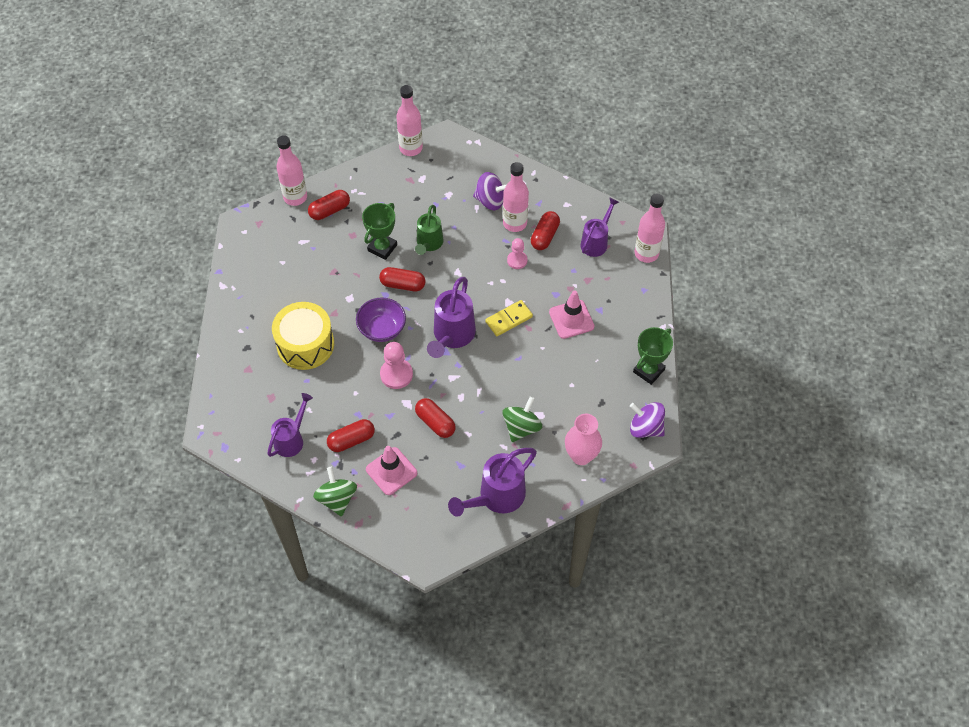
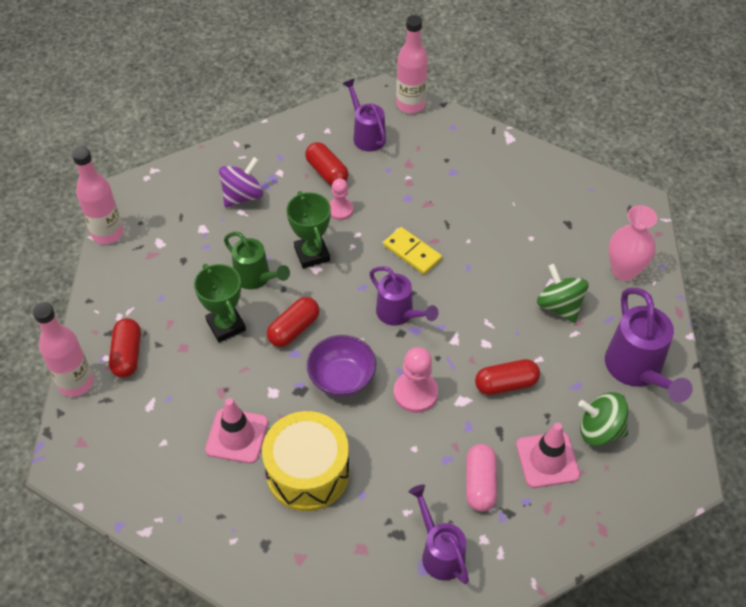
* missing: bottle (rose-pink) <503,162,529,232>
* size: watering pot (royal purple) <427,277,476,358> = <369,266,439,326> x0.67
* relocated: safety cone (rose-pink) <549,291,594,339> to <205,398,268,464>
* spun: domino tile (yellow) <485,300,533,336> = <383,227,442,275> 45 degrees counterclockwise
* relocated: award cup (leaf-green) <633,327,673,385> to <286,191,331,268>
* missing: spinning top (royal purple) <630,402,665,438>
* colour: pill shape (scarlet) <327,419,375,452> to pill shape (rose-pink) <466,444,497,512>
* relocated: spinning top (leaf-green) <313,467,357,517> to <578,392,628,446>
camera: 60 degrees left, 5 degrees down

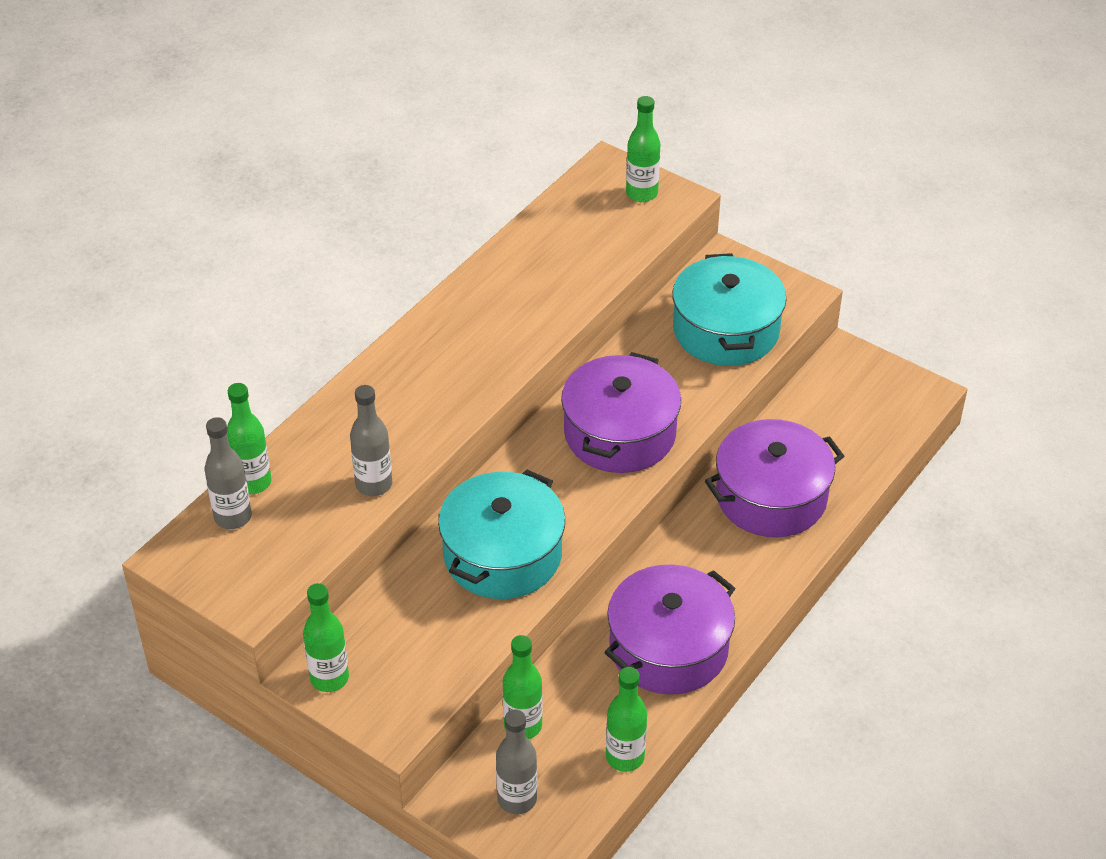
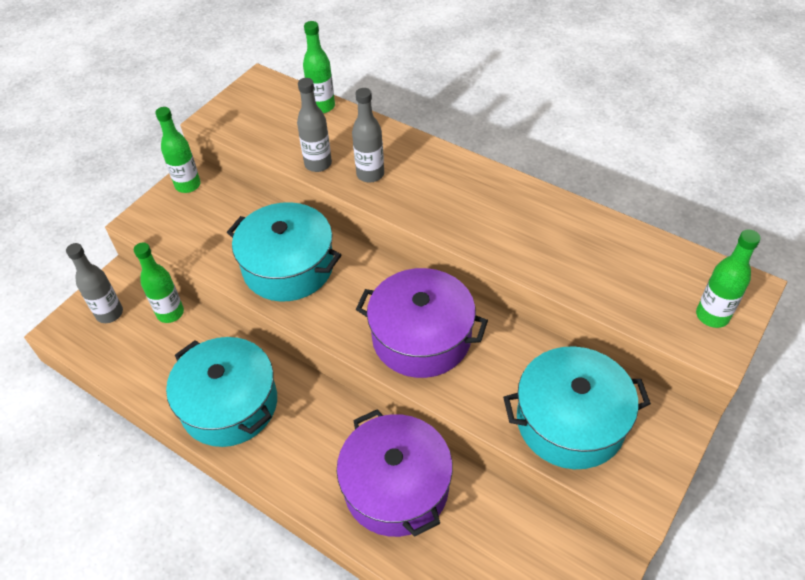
* relocated: bottle (gray) <205,417,252,529> to <352,88,384,183>
* colour: pot (royal purple) <604,565,735,695> to pot (turquoise) <166,337,277,447>
* missing: bottle (leaf-green) <606,667,647,772>
camera: 90 degrees right, 5 degrees up

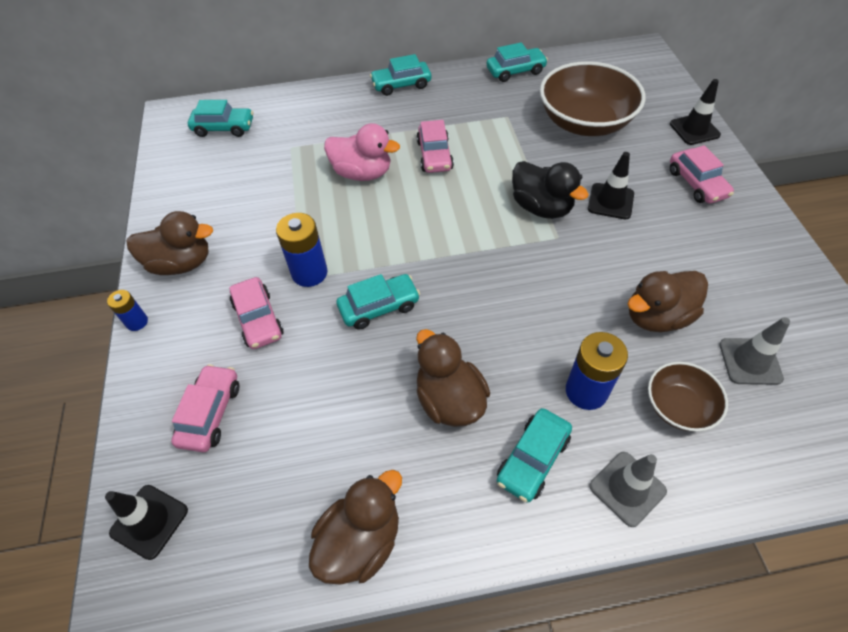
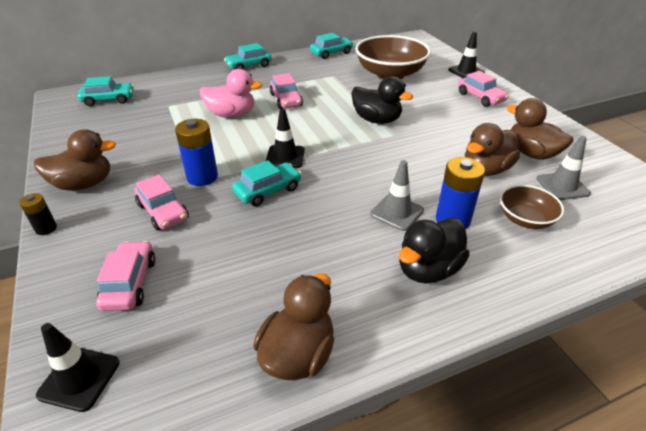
* relocated: safety cone (jet-black) <588,152,634,219> to <266,109,305,168>
* colour: power cell (royal blue) <107,290,148,331> to power cell (jet-black) <19,193,57,235>
* relocated: rubber duck (brown) <416,329,490,427> to <507,98,573,160>
* exchanged: car (turquoise) <497,408,572,503> to rubber duck (jet-black) <399,218,470,284>
* relocated: safety cone (gray) <589,452,667,527> to <370,160,424,231>
camera: 15 degrees left, 15 degrees down

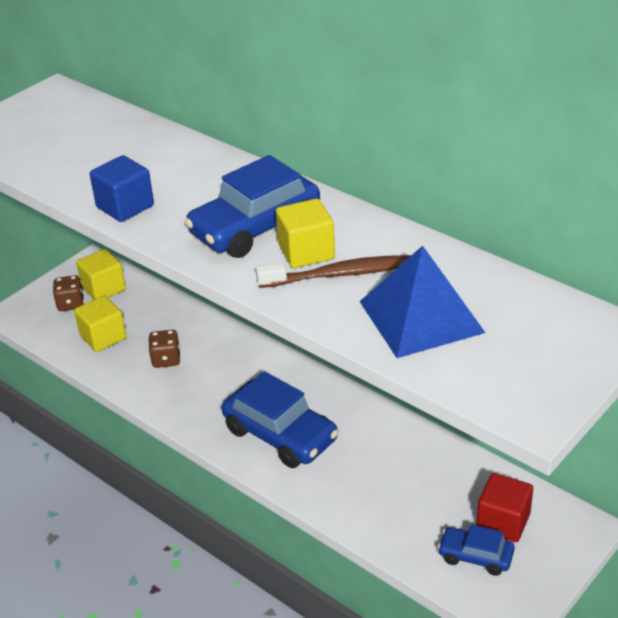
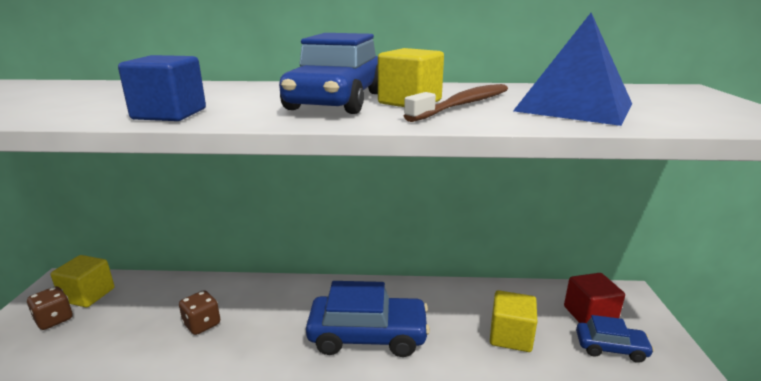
* relocated: cube (yellow) <74,295,126,352> to <490,290,537,352>
* spun: car (royal blue) <438,524,515,576> = <576,315,654,363> 150 degrees counterclockwise
camera: 40 degrees left, 15 degrees down

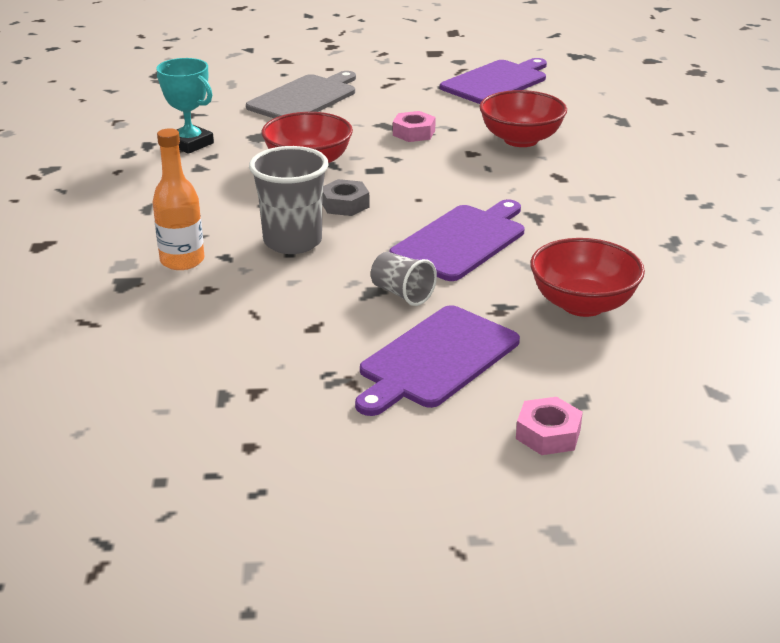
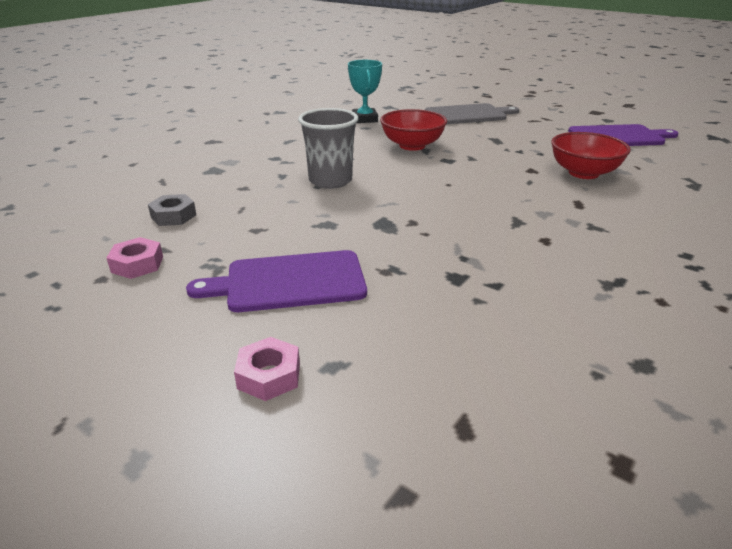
* relocated: hexagon nut (rose-pink) <393,111,436,142> to <107,237,163,279>
* missing: bottle (orange-coloured) <152,128,204,270>
* relocated: hexagon nut (gray) <322,179,370,216> to <148,194,196,226>
* missing: bread board (royal purple) <390,200,524,281>
* missing: deep dish (scarlet) <530,238,645,317>
* missing: tumbler (gray) <371,252,437,306>
camera: 40 degrees right, 0 degrees up

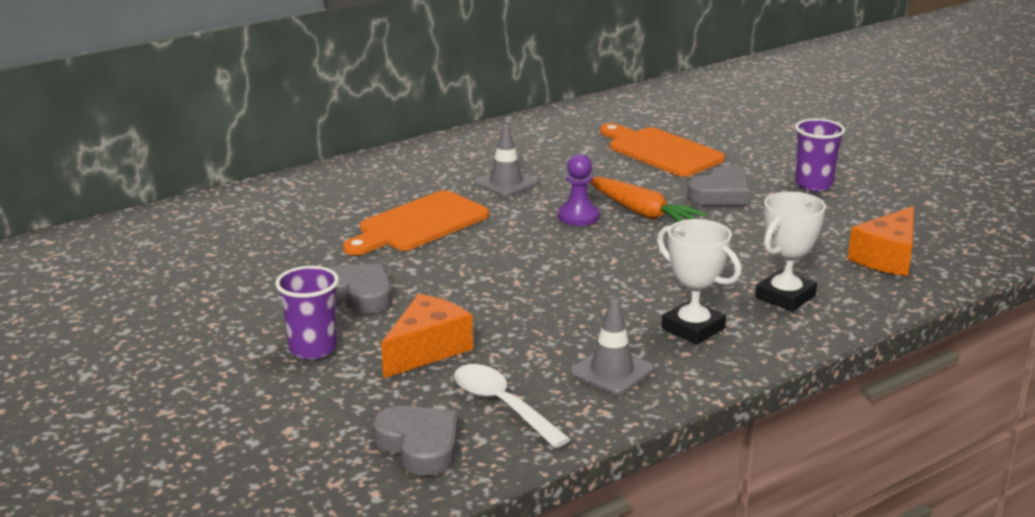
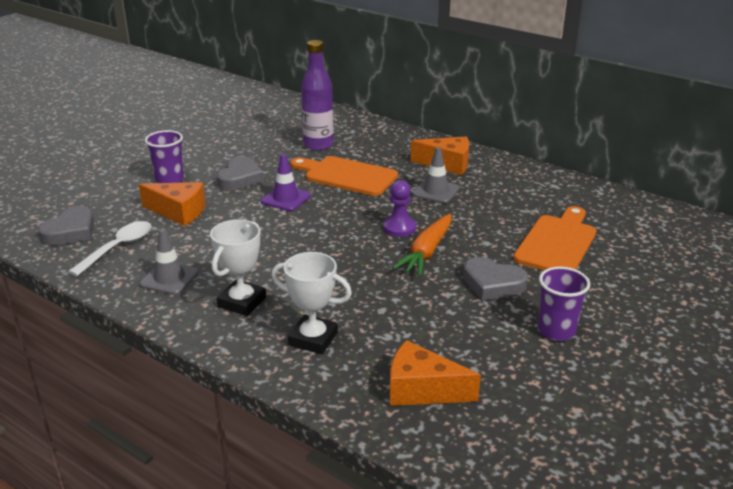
* appeared: bottle (royal purple) <301,40,334,151>
* appeared: cheese wedge (orange-coloured) <411,136,469,175>
* appeared: safety cone (royal purple) <261,154,311,211>
camera: 70 degrees right, 5 degrees up

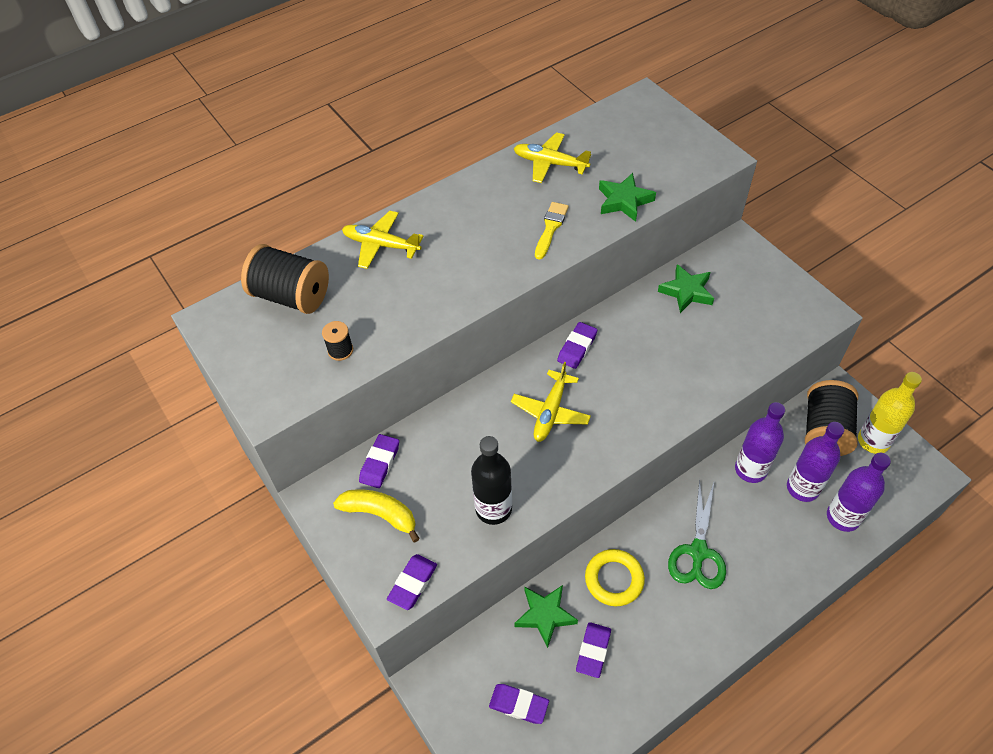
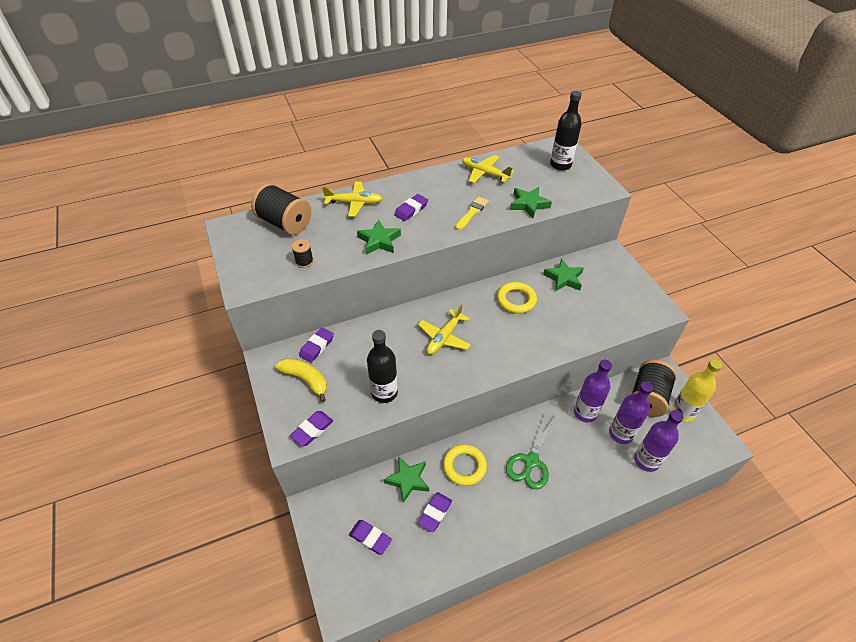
* spun: plane (yellow) <342,211,424,269> = <322,181,383,217> 150 degrees clockwise
* relocated: eraser (royal purple) <557,322,597,369> to <394,194,428,221>
* appeared: bottle (jet-black) <550,91,582,171>
* appeared: star shape (leaf-green) <357,220,401,255>
* appeared: hoop (yellow) <497,282,537,314>
camera: 10 degrees right, 5 degrees down

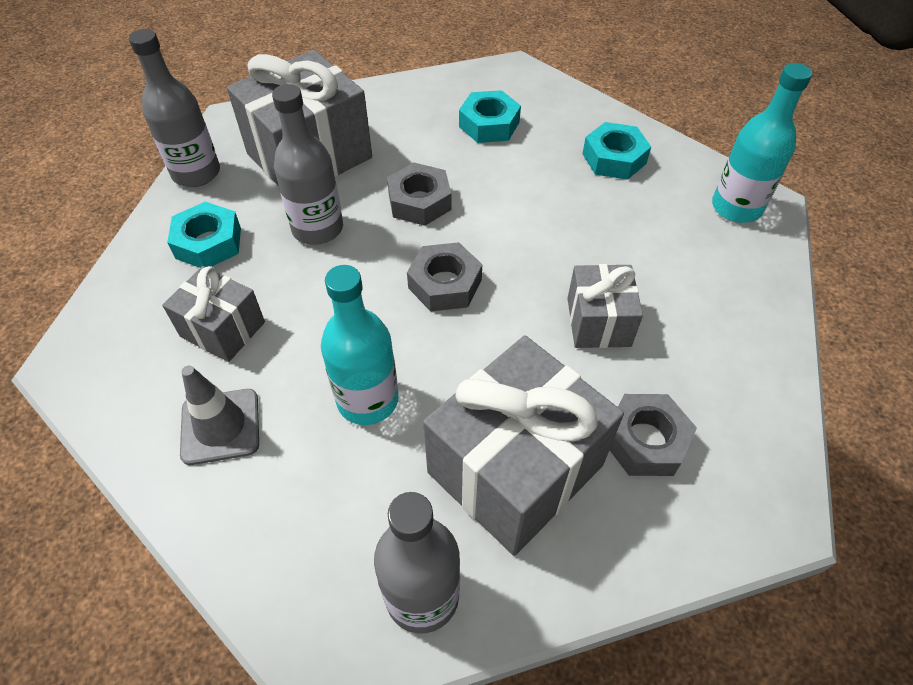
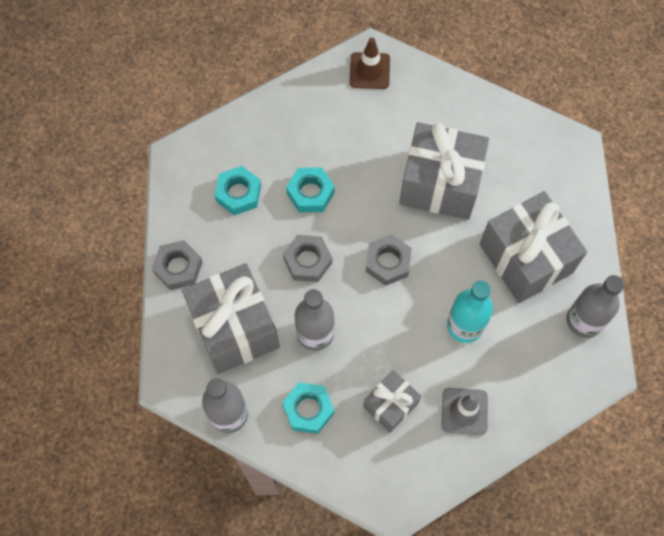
* exchanged: bottle (turquoise) <712,63,812,223> to safety cone (brown) <350,38,390,89>
* relocated: hexagon nut (turquoise) <582,122,651,180> to <286,167,335,212>
* size: gift (gray) <567,264,643,348> = <399,122,489,220> x1.84
* relocated: hexagon nut (gray) <610,394,697,476> to <152,240,203,290>
camera: 75 degrees left, 15 degrees up

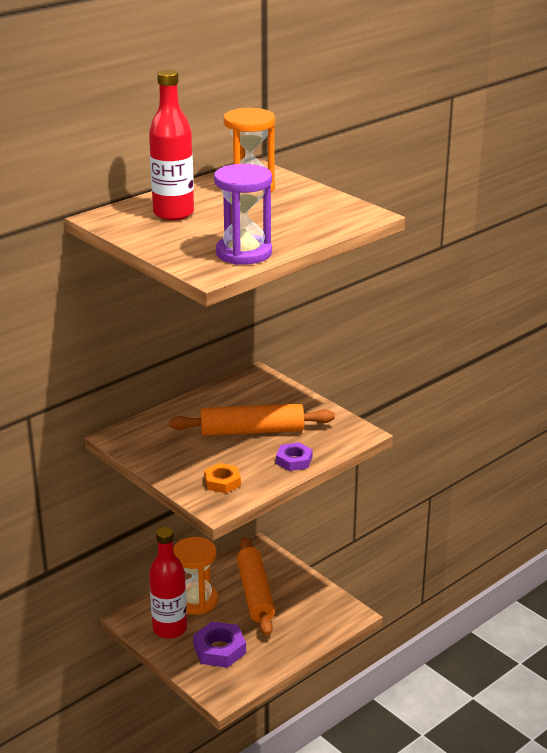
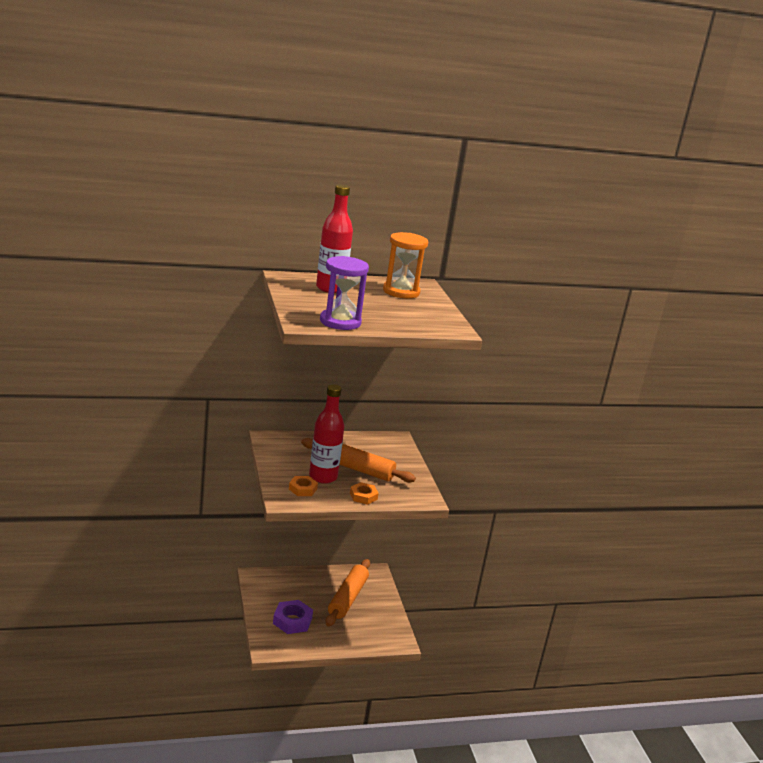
* colour: hexagon nut (royal purple) <276,442,313,471> to hexagon nut (orange-coloured) <350,482,379,505>
* relocated: bottle (scarlet) <149,527,187,639> to <309,384,344,484>
* missing: sandglass (orange-coloured) <173,537,218,615>
camera: 25 degrees right, 5 degrees down

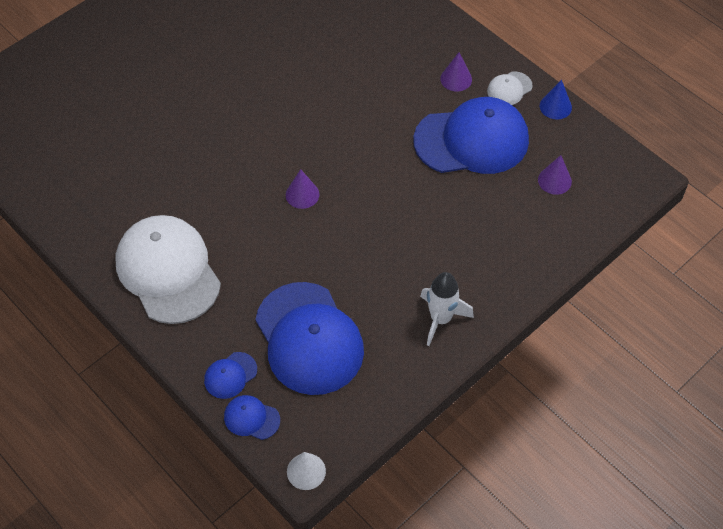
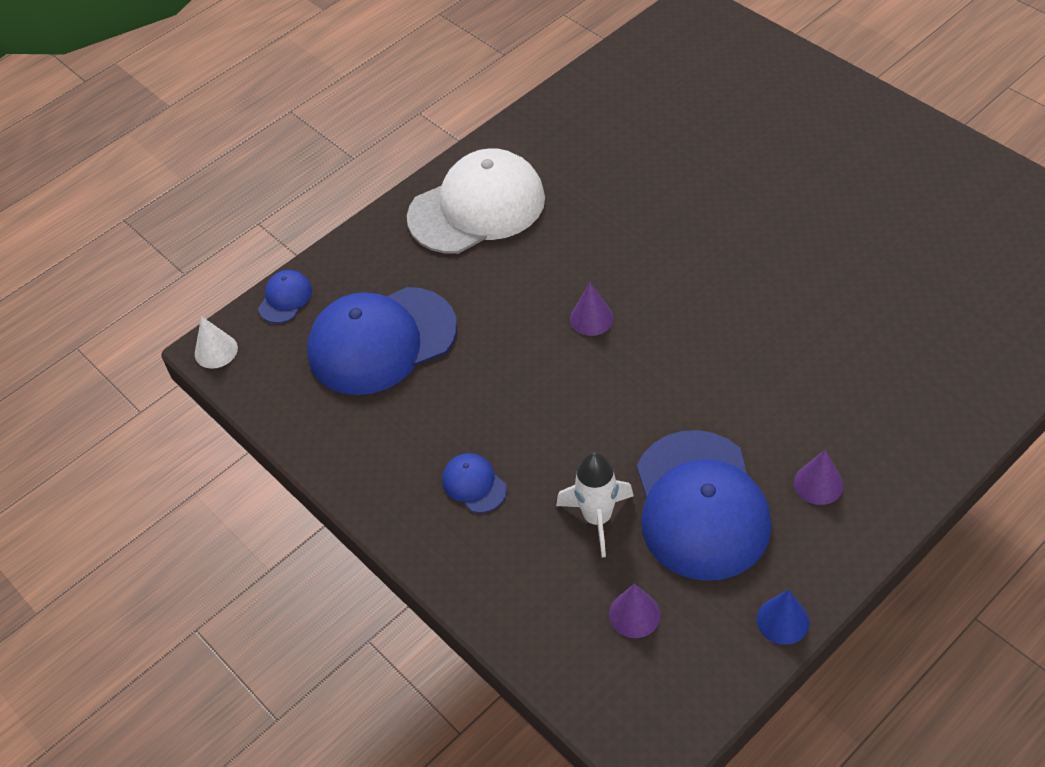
* missing: cap (white) <487,71,533,105>
* relocated: rocket (white) <420,272,474,346> to <556,452,634,557>
* relocated: cap (royal blue) <204,352,257,399> to <442,453,507,513>
camera: 95 degrees right, 5 degrees down

